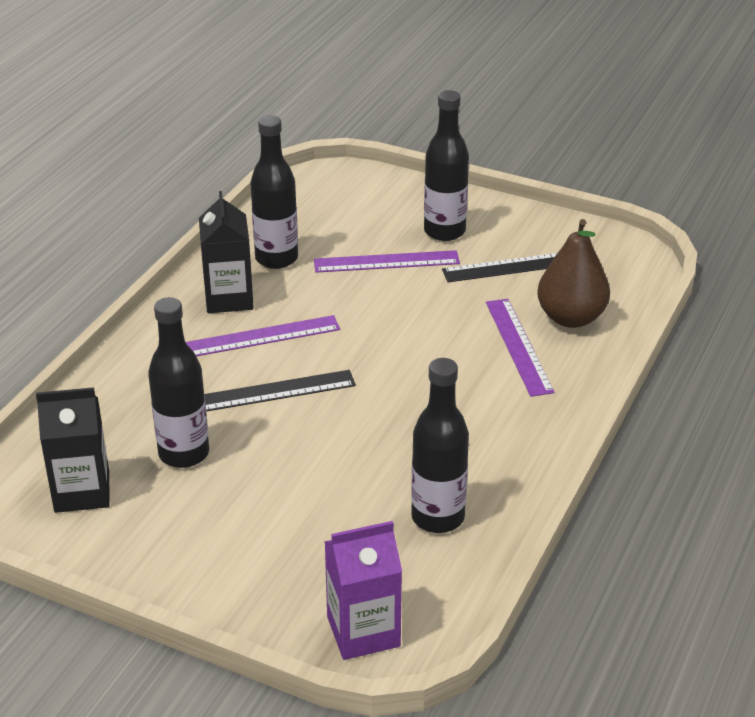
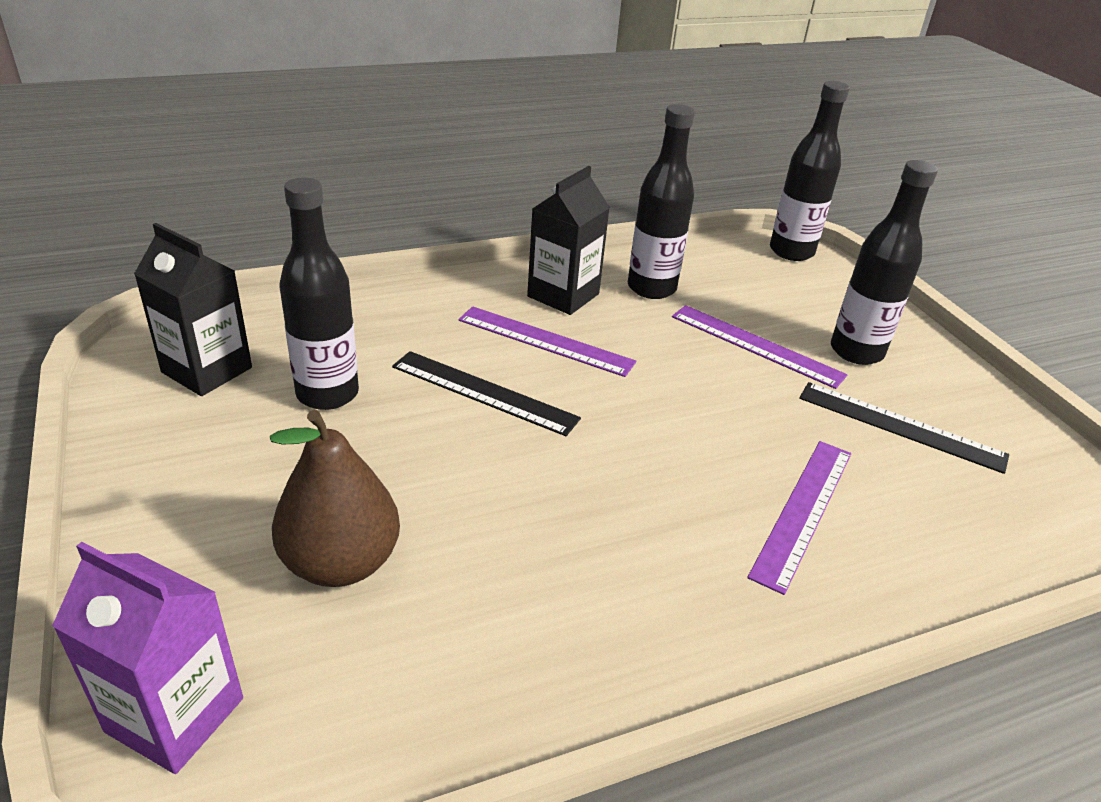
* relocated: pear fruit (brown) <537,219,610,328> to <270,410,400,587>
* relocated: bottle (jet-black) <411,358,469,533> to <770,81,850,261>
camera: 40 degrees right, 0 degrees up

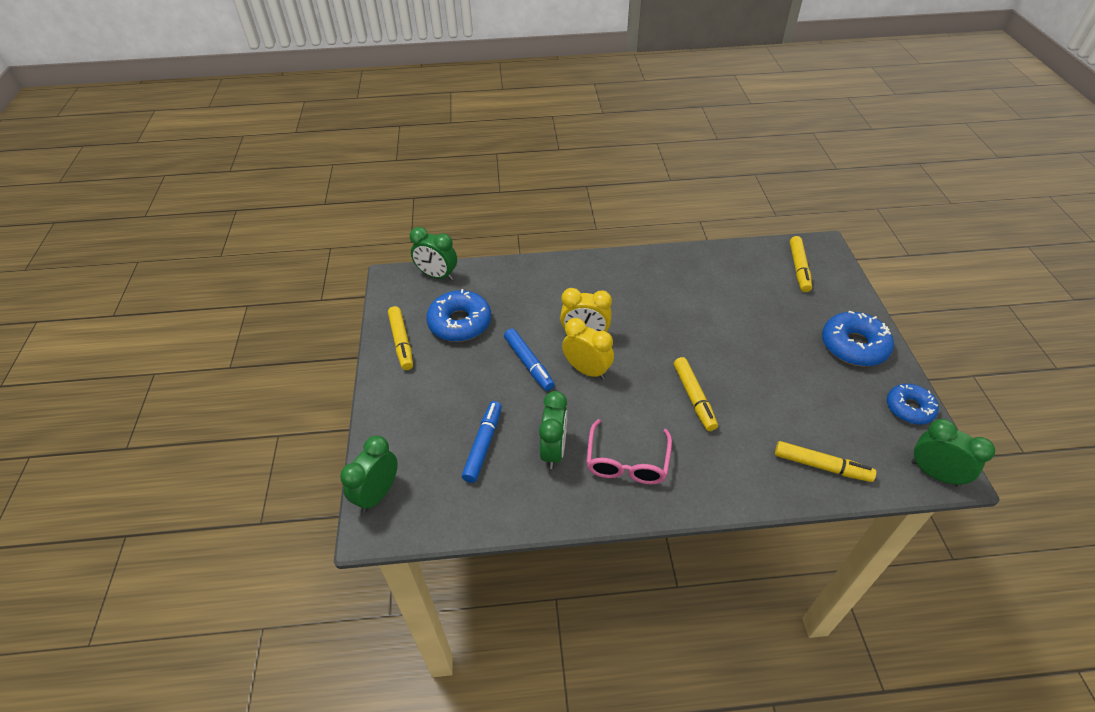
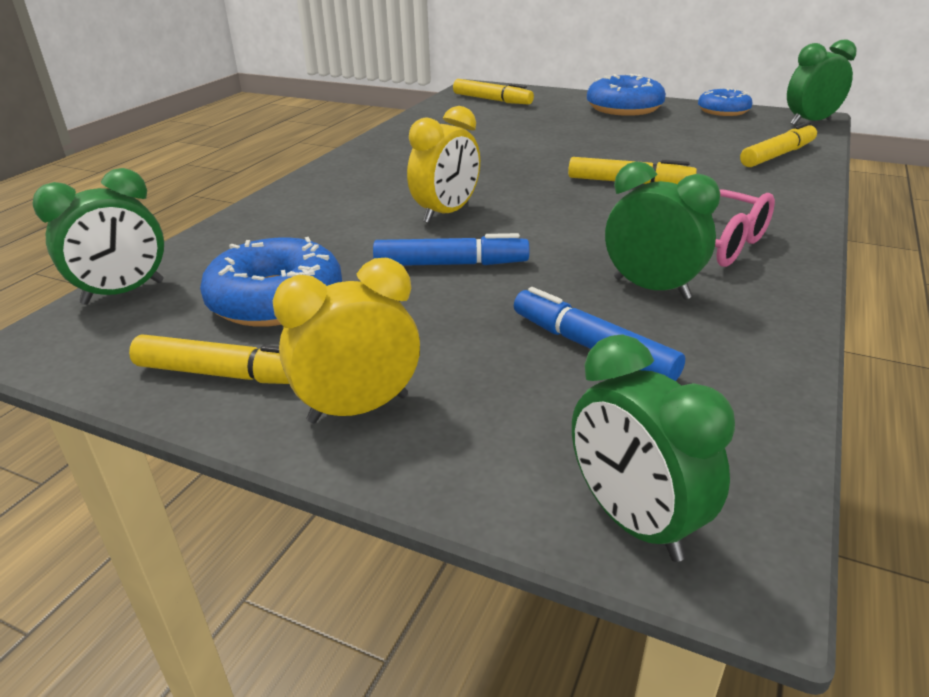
* relocated: clock (yellow) <562,318,614,380> to <273,258,420,424>
camera: 60 degrees left, 15 degrees down

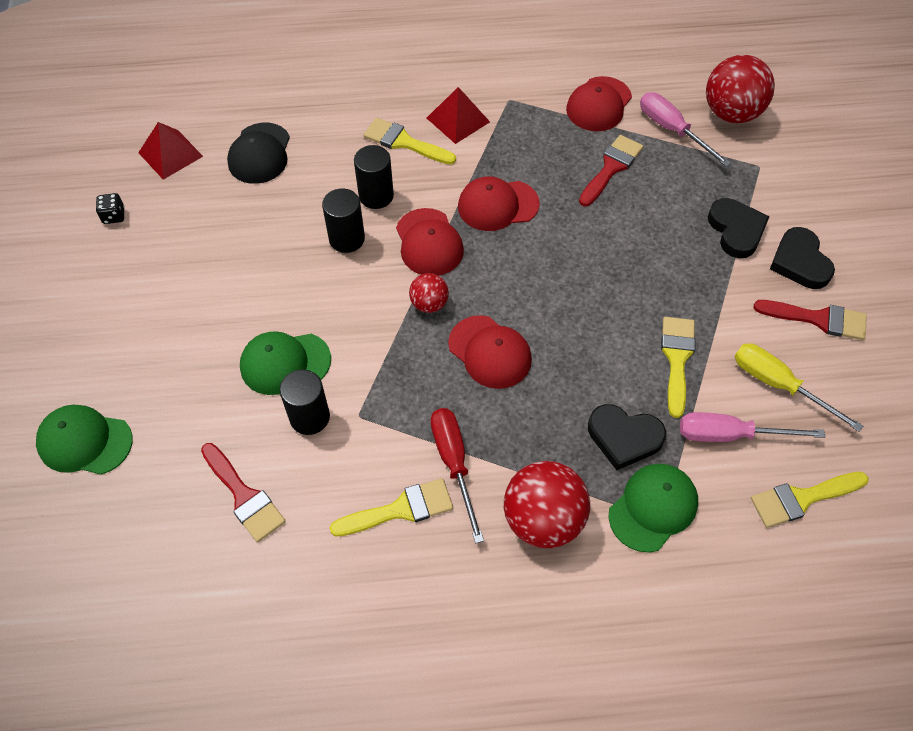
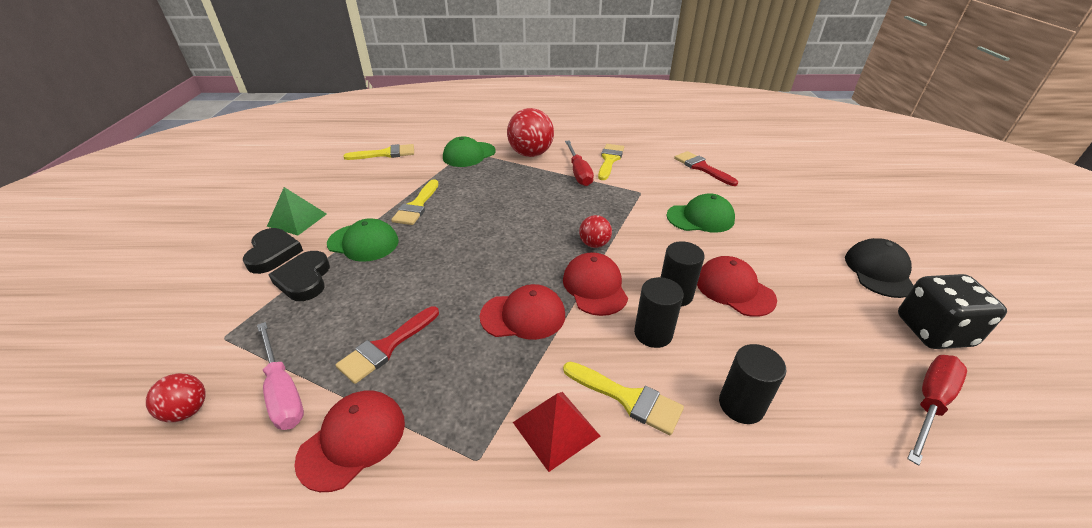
* size: sphere (scarlet) <706,55,775,123> = <146,373,206,422> x0.53
* exchanged: pyramid (scarlet) <138,122,203,180> to screwdriver (scarlet) <907,355,967,466>
* relocated: cap (jet-black) <227,123,290,184> to <845,238,914,298>
* size: game die (jet-black) <96,193,125,224> = <898,274,1007,349> x2.28
* exchanged: paintbrush (scarlet) <753,300,867,340> to pyramid (leaf-green) <267,187,327,235>
* relocated: cap (scarlet) <448,315,532,389> to <697,256,777,317>
* missing: screwdriver (yellow) <735,343,863,432>
* relocated: solid cylinder (jet-black) <280,370,330,435> to <719,344,786,424>
* missing: love heart (jet-black) <588,404,666,470>
* relocated: cap (leaf-green) <36,405,133,475> to <327,218,399,262>
* missing: screwdriver (rose-pink) <680,412,825,442>
* spun: paintbrush (yellow) <330,478,453,537> = <598,144,624,180> 120 degrees clockwise
camera: 175 degrees left, 20 degrees down

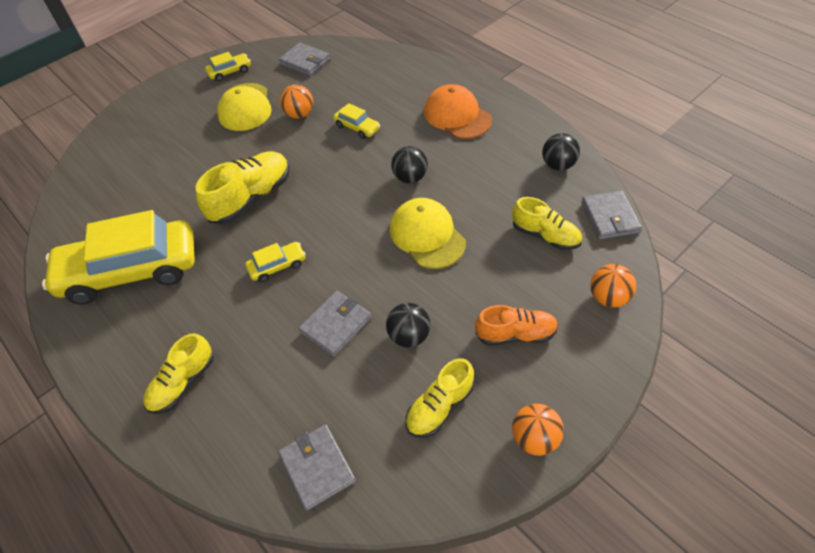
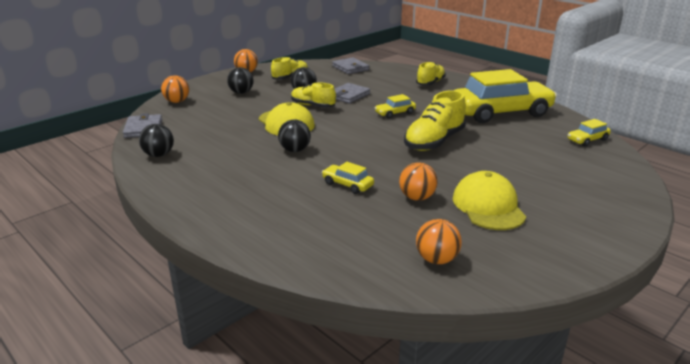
* exchanged: billfold (gray) <279,42,330,76> to sphere (orange-coloured) <416,219,462,264>
* relocated: car (yellow) <205,52,251,81> to <568,119,611,147>
* missing: cap (orange-coloured) <424,84,492,139>
* relocated: shoe (yellow) <512,197,582,250> to <291,82,336,108>
* exchanged: shoe (orange-coloured) <475,305,558,346> to sphere (jet-black) <227,67,254,94>
camera: 175 degrees right, 25 degrees down

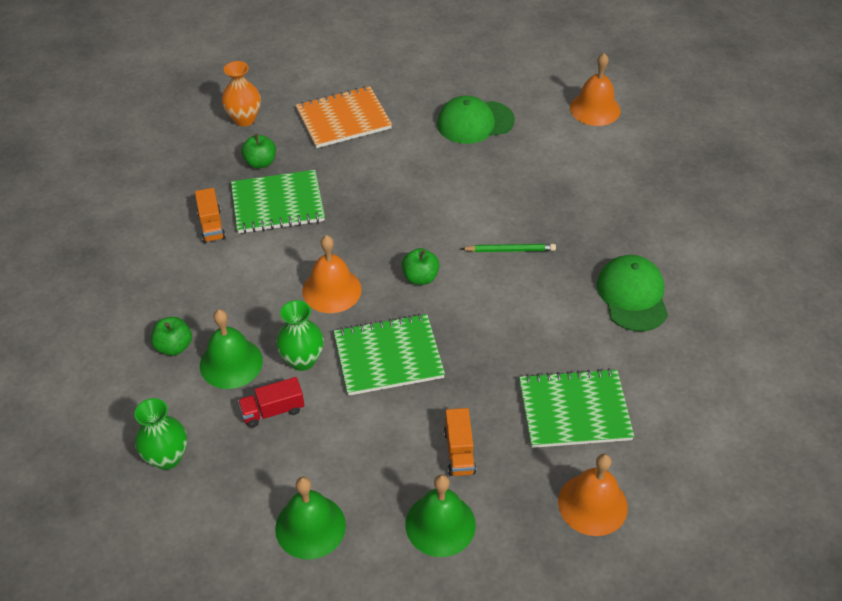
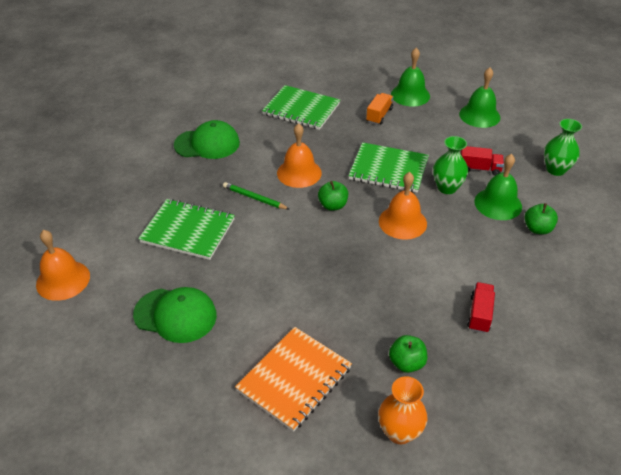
* spun: notebook (orange-coloured) <296,86,392,148> = <235,327,352,432> 60 degrees counterclockwise
* relocated: notebook (leaf-green) <231,170,325,234> to <138,199,235,260>
* colour: lorry (orange-coloured) <195,188,226,243> to lorry (scarlet) <467,282,495,333>
* spun: cap (leaf-green) <597,255,668,332> = <174,120,240,159> 120 degrees counterclockwise
* relocated: bell (orange-coloured) <558,454,628,536> to <277,123,322,188>
camera: 150 degrees left, 5 degrees down

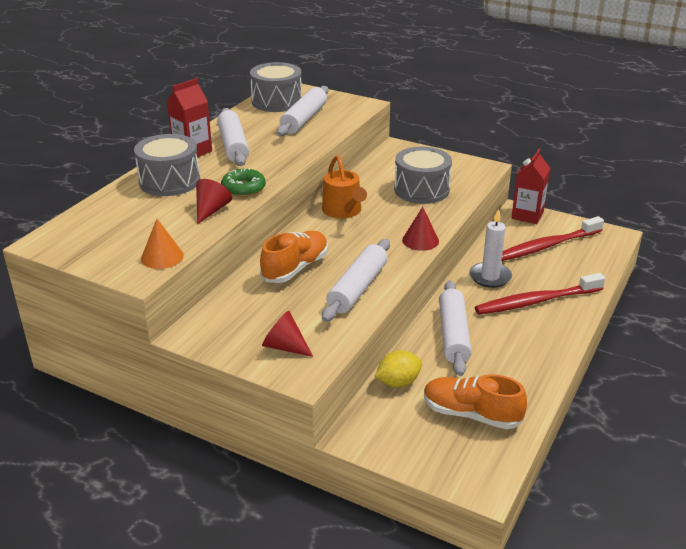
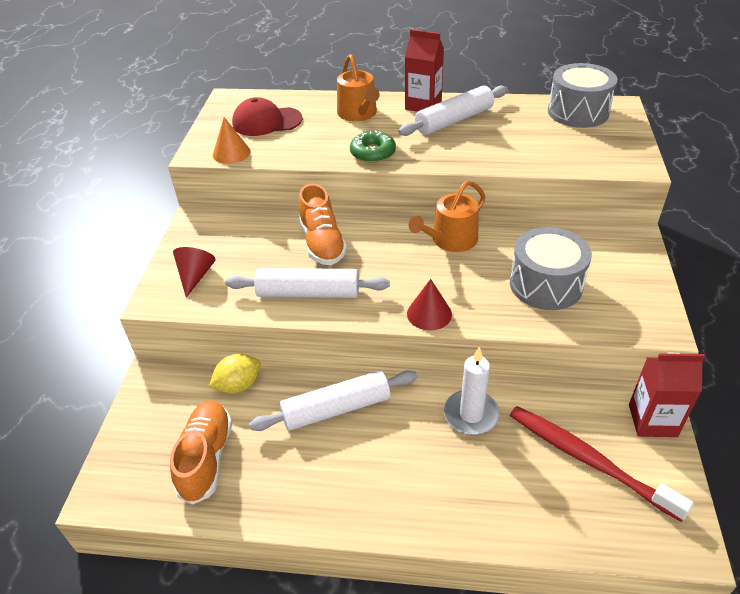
* missing: dough roller (white) <277,86,329,136>
* exchanged: drum (gray) <134,134,200,196> to watering pot (orange-coloured) <337,54,380,121>
* missing: cone shape (scarlet) <196,179,232,224>
* spun: shoe (orange-coloured) <260,231,328,283> = <298,183,347,265> 60 degrees clockwise
* missing: dental brush (scarlet) <475,273,605,315>
* spun: citrus fruit (yellow) <375,350,422,387> = <209,354,261,394> 75 degrees counterclockwise
* appeared: cap (scarlet) <232,97,303,136>
camera: 70 degrees right, 10 degrees up

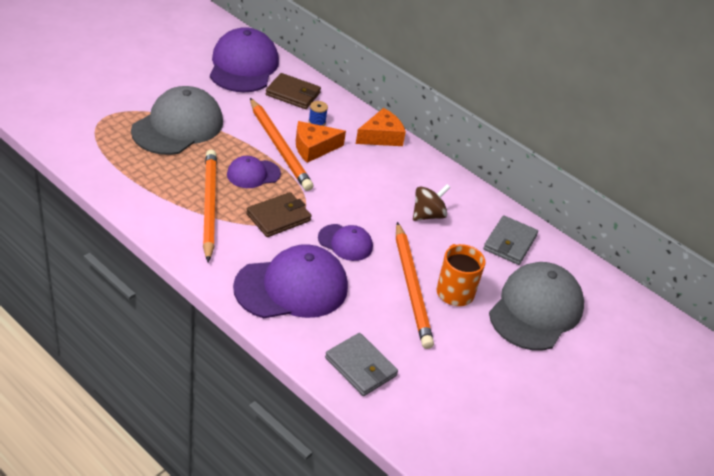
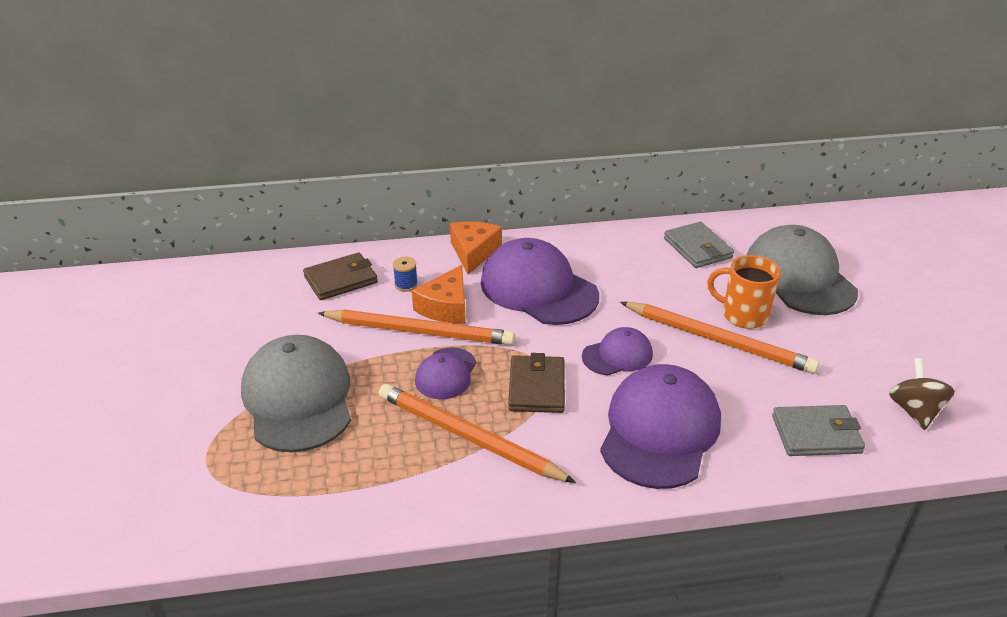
* relocated: cap (royal purple) <210,27,279,92> to <481,238,599,325>
* relocated: spinning top (brown) <413,184,451,221> to <889,358,955,430>
camera: 45 degrees left, 5 degrees down

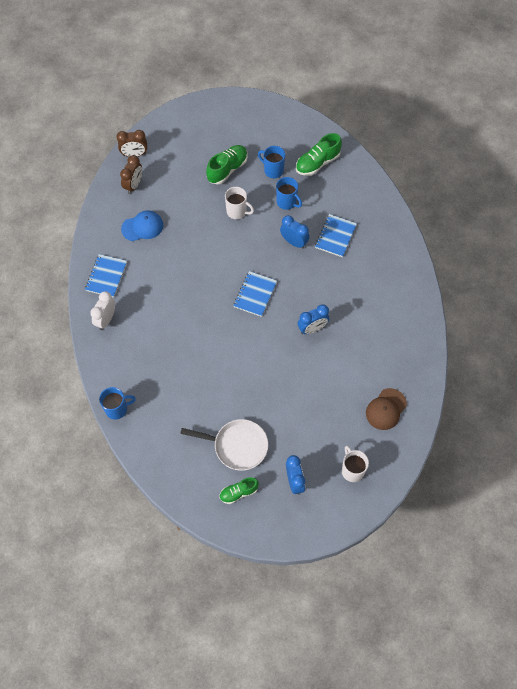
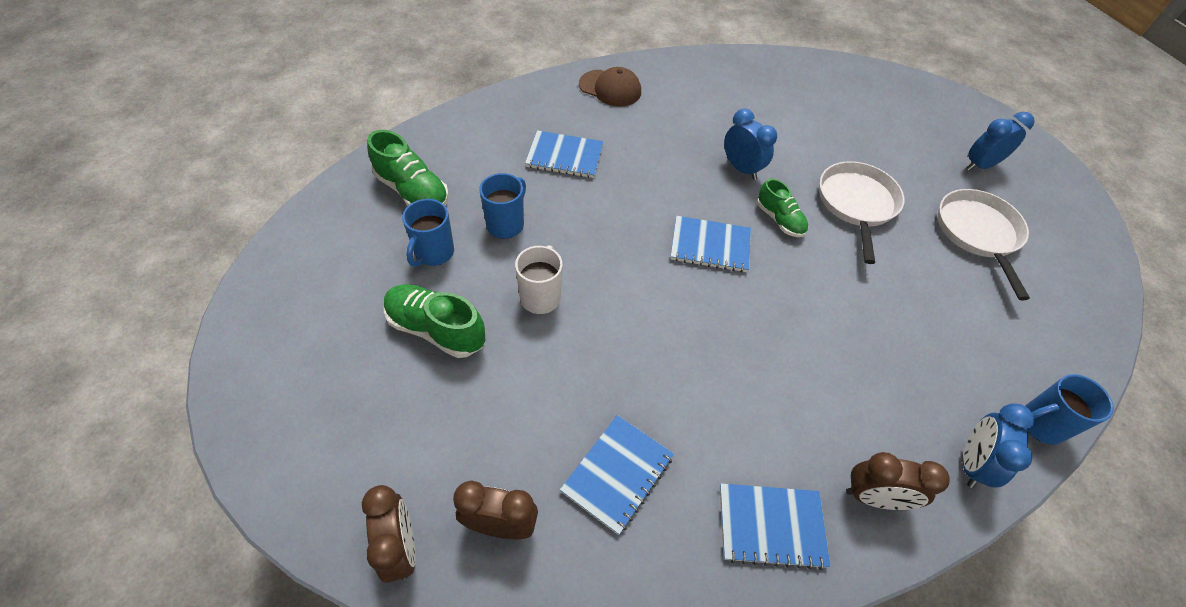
* exchanged: cap (royal blue) <121,210,163,241> to notebook (royal blue) <560,415,674,535>
* relocated: clock (royal blue) <280,215,310,249> to <963,403,1034,488>
* colour: clock (white) <90,291,115,330> to clock (brown) <846,452,950,510>
* spun: coffee mug (royal blue) <99,387,136,420> = <1025,374,1114,445> 75 degrees counterclockwise
* relocated: cap (brown) <366,388,407,430> to <579,67,641,107>
* missing: coffee mug (white) <342,446,369,482>
* relocated: shoe (leaf-green) <219,477,259,504> to <757,178,808,237>
* appeared: skillet (white) <819,161,904,264>
camera: 105 degrees left, 10 degrees down

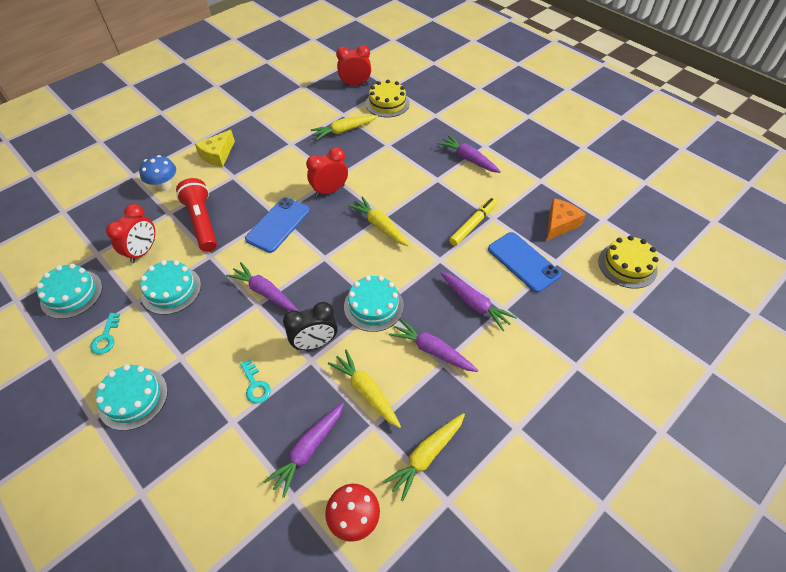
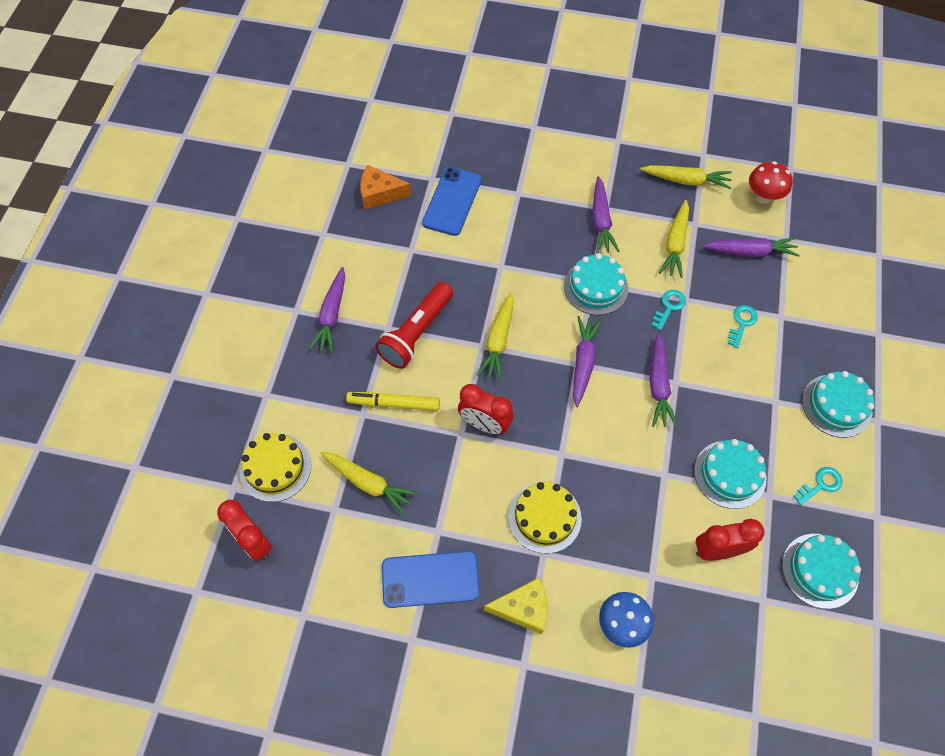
* relocated: flashlight (scarlet) <176,178,217,252> to <375,282,453,369>
* relocated: mobile phone (royal blue) <245,197,310,253> to <382,551,480,608>
* relocated: felt pen (yellow) <449,198,497,246> to <346,392,440,411>
* relocated: layer cake (yellow) <598,235,659,289> to <508,482,582,554>
* relocated: carrot (royal purple) <440,272,517,331> to <573,316,602,407>
* exchanged: clock (jet-black) <283,302,337,350> to key (turquoise) <652,290,686,330>
camera: 125 degrees left, 10 degrees up

